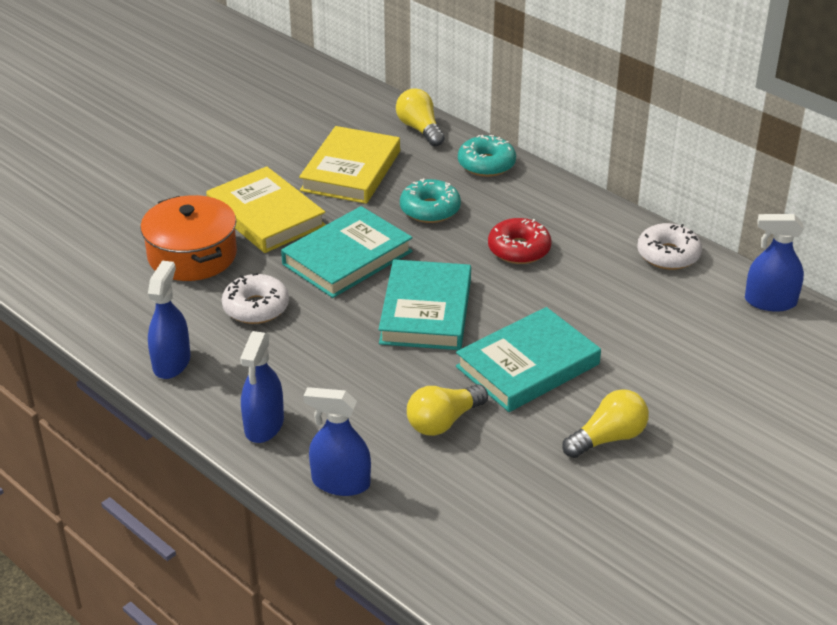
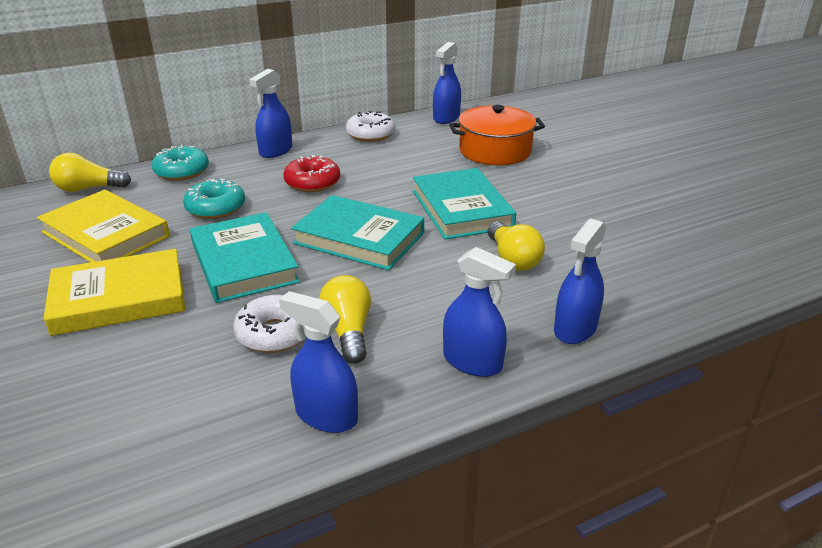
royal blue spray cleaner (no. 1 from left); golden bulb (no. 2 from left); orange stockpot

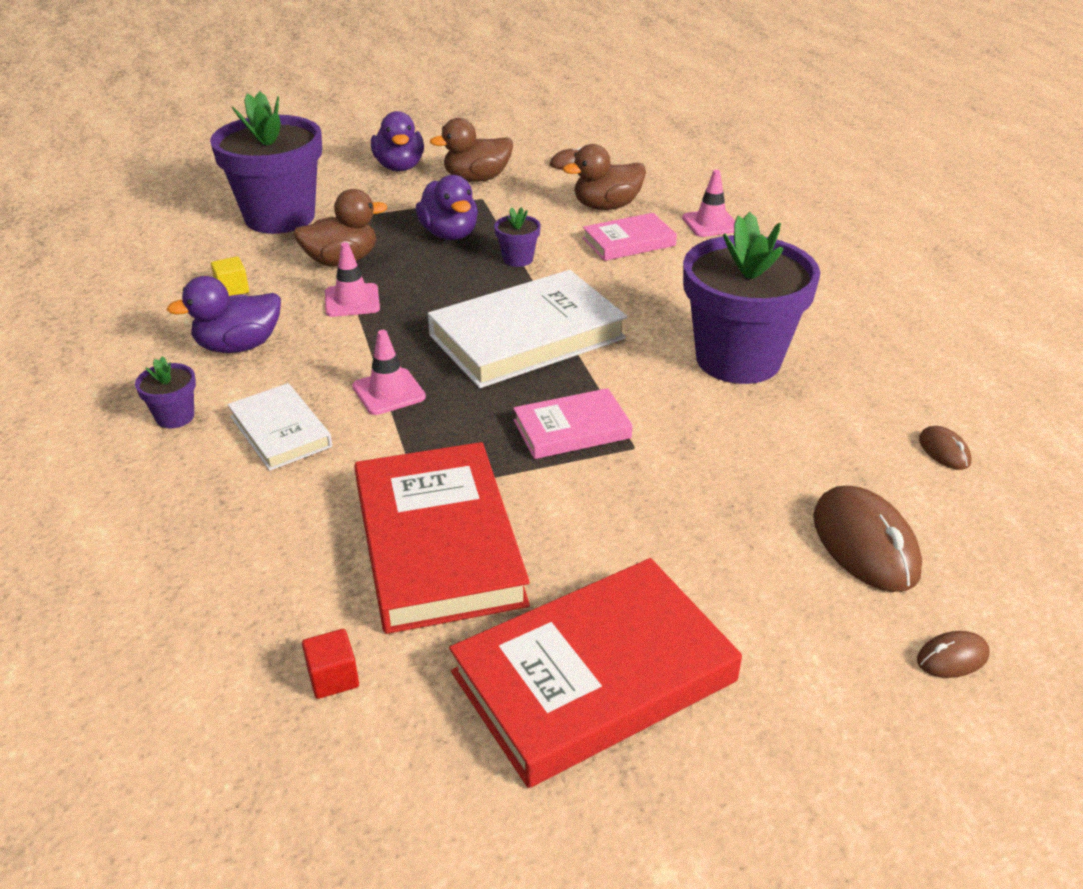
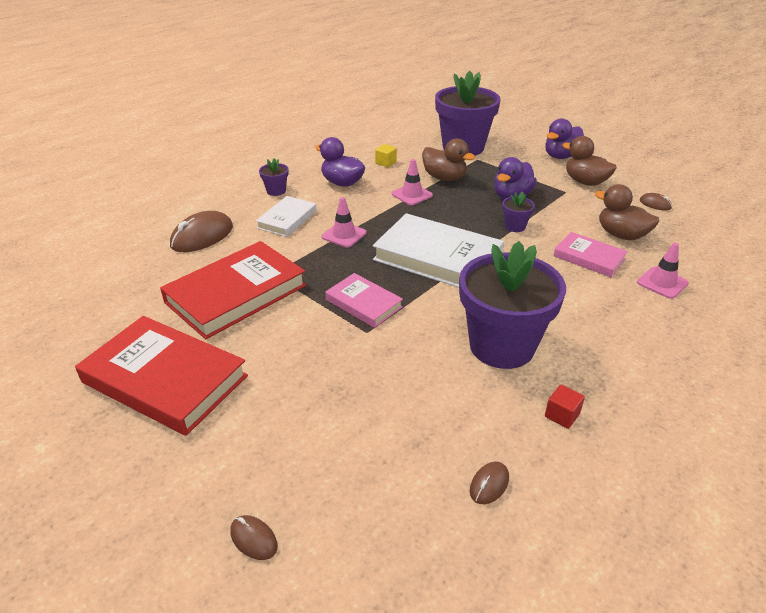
dark brown PC mouse (no. 1 from left); crimson solid cube

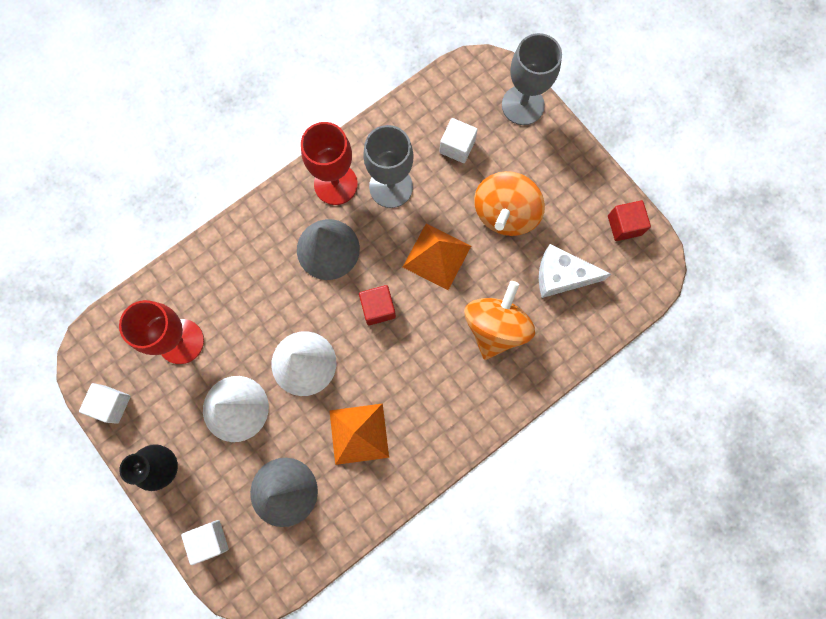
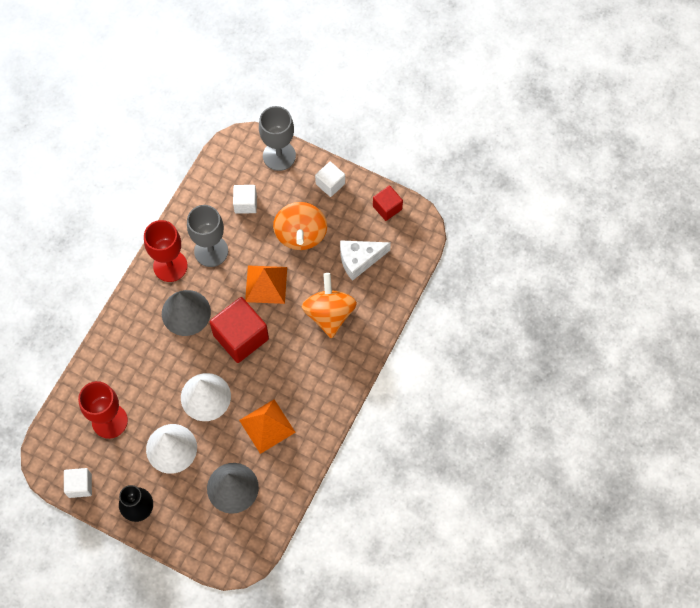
crimson solid cube (no. 1 from left); snow-white solid cube (no. 3 from left)

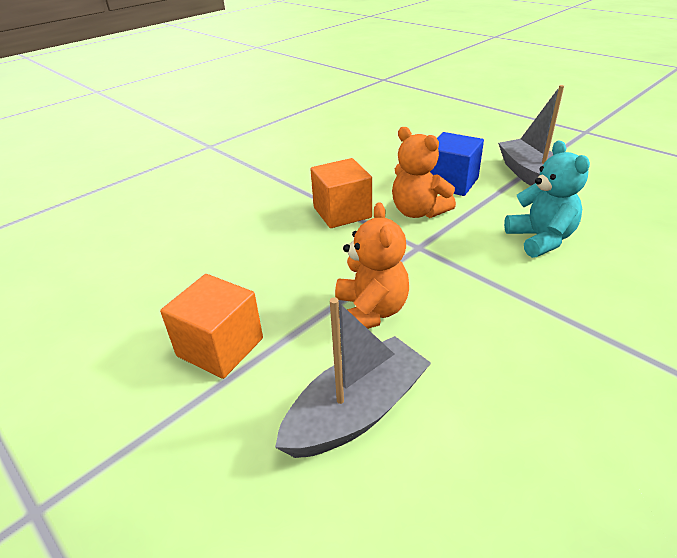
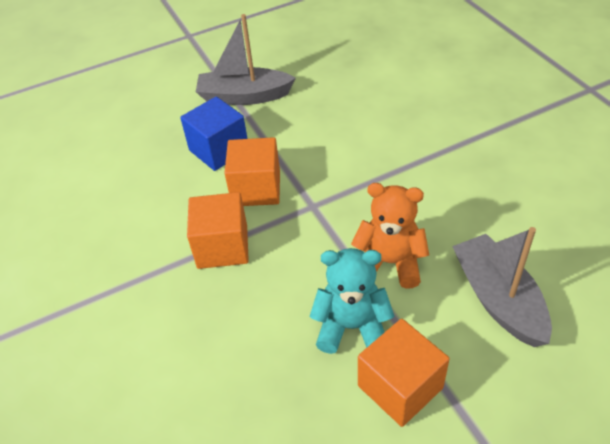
orange solid cube (no. 2 from left); turquoise teddy bear

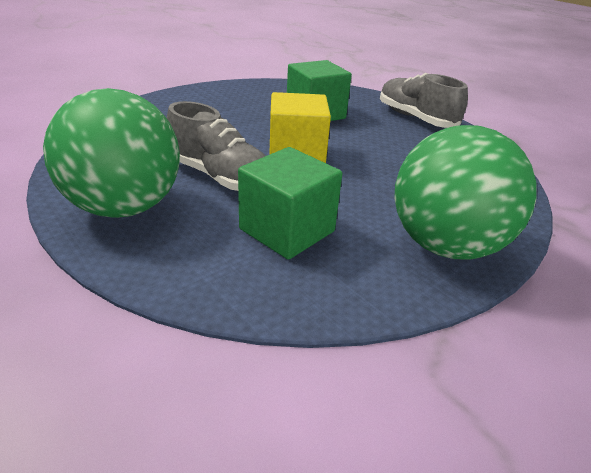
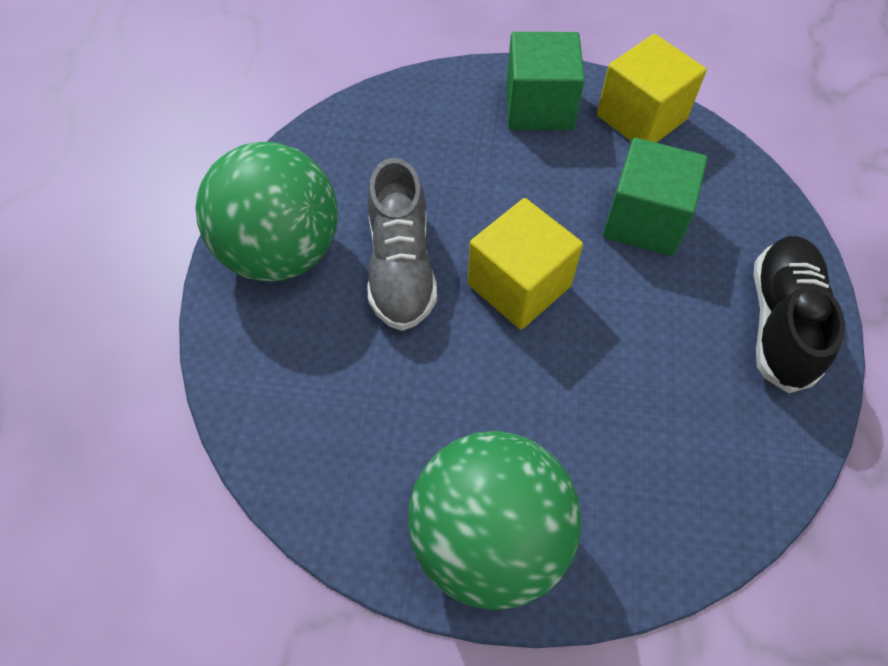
leaf-green solid cube (no. 1 from left); golden solid cube (no. 2 from left); jet-black lace-up shoe

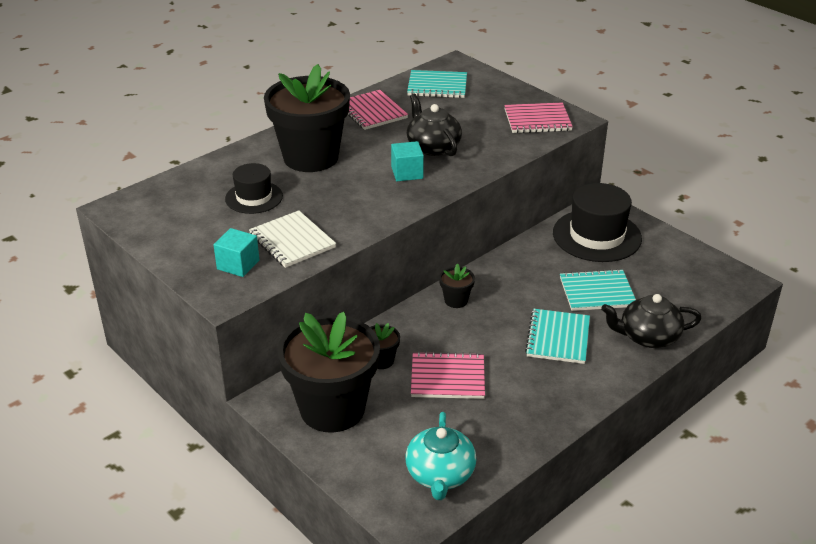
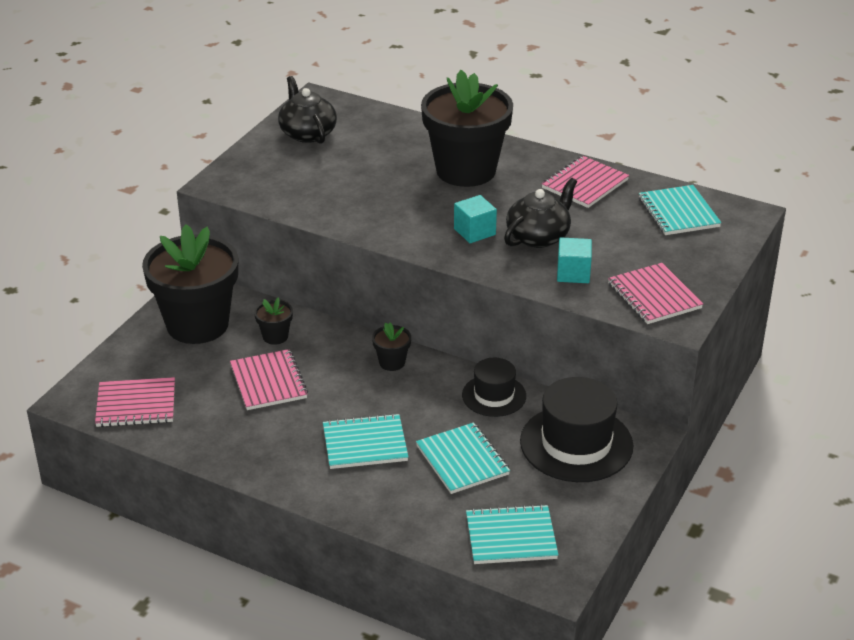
rose-pink notebook (no. 1 from left); jet-black china teapot (no. 1 from left); jet-black tall hat (no. 1 from left); turquoise notebook (no. 3 from left); turquoise solid cube (no. 2 from left); snow-white notebook

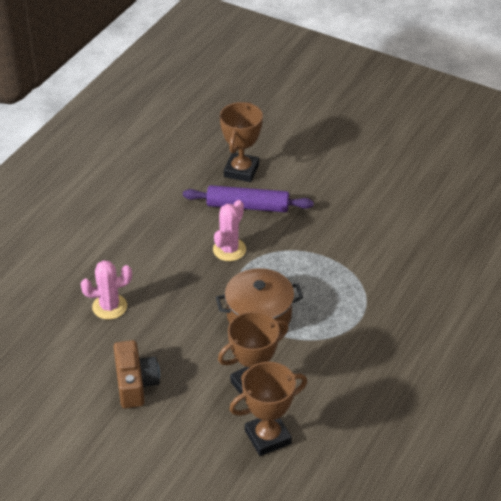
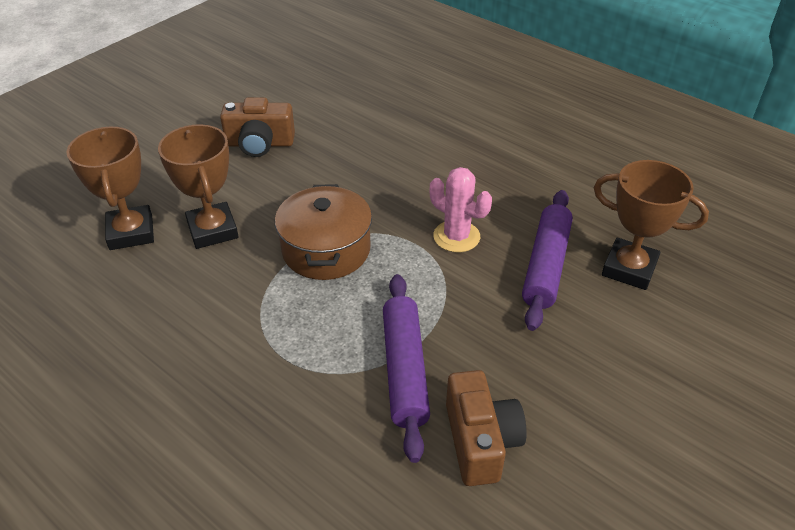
purple rolling pin (no. 1 from left); dark brown compact camera (no. 2 from left); rose-pink prickly plant (no. 1 from left in the first image)

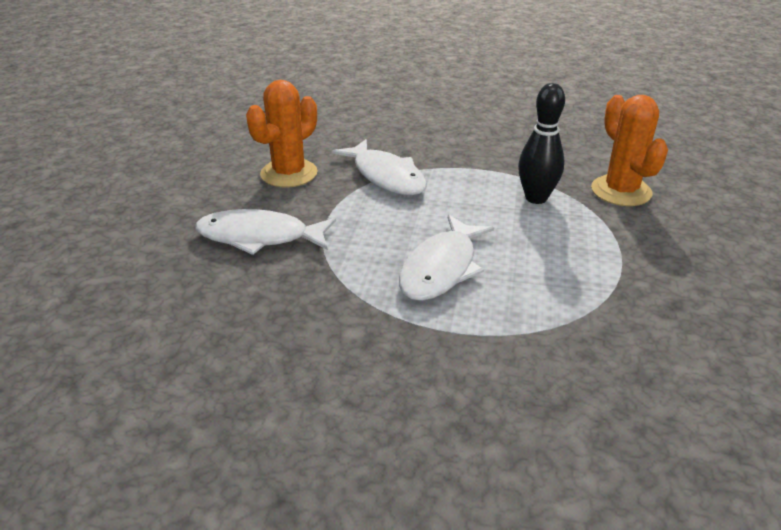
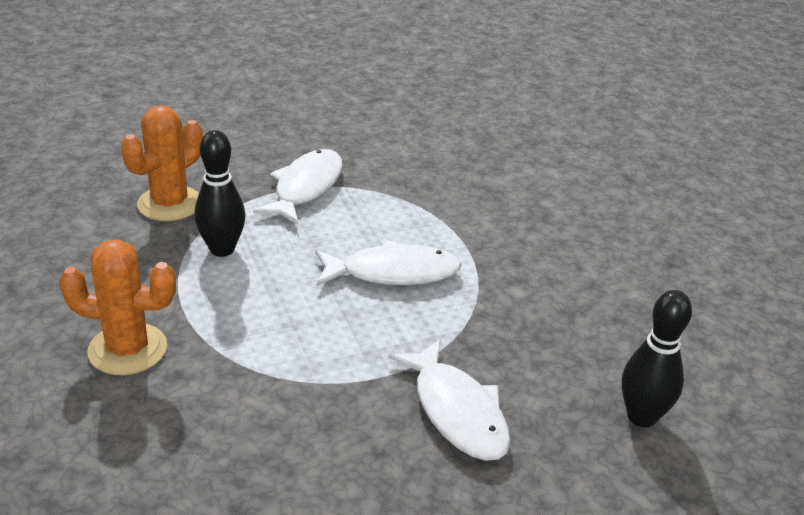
orange prickly plant (no. 1 from left); snow-white toy fish (no. 1 from left); jet-black tenpin (no. 2 from left)

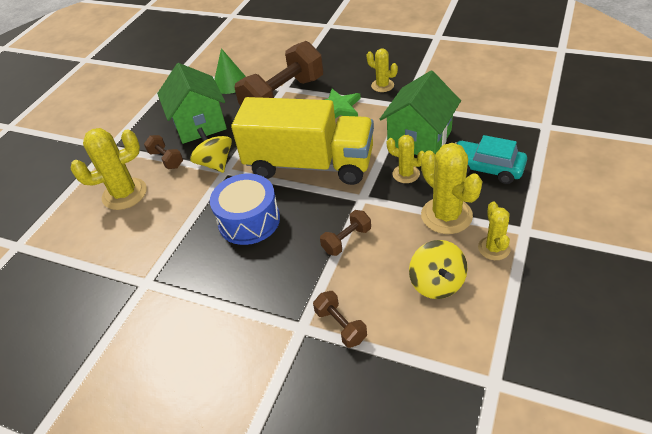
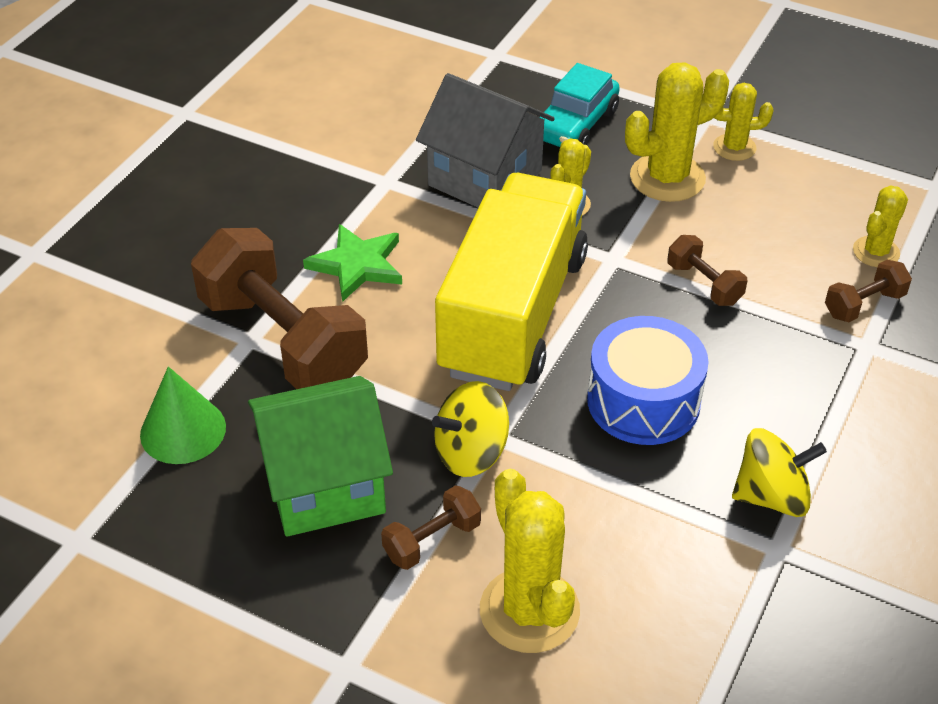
grey cottage; golden spinning top (no. 2 from left); golden prickly plant (no. 5 from left)

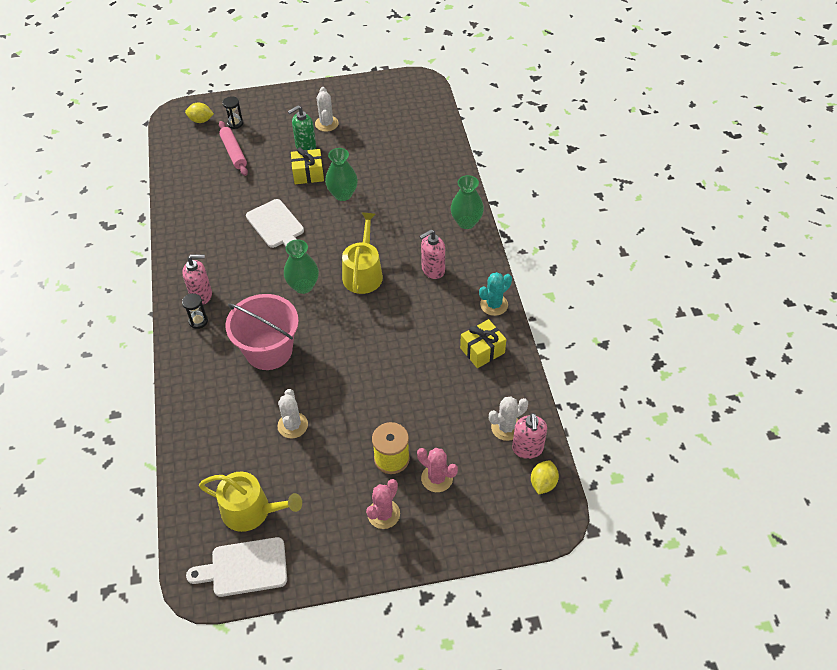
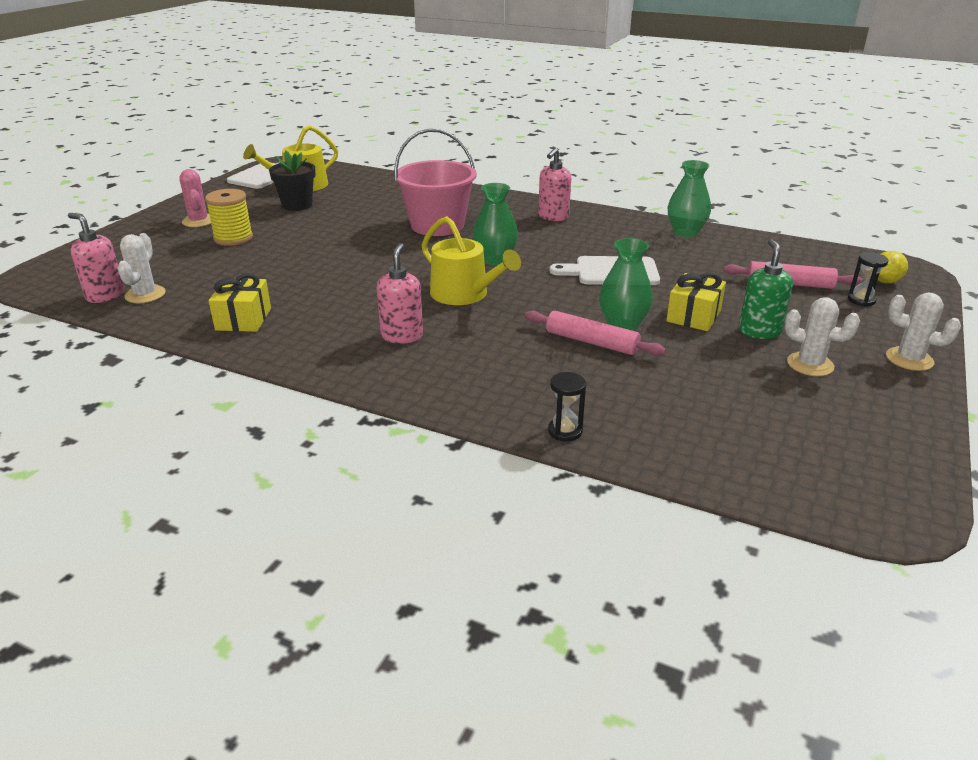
jet-black flower pot; rose-pink rolling pin (no. 1 from left); jet-black sandglass (no. 1 from left); leaf-green vase (no. 3 from left); snow-white prickly plant (no. 3 from left); rose-pink prickly plant (no. 2 from left in the first image); turquoise prickly plant; golden lemon (no. 2 from left in the first image)

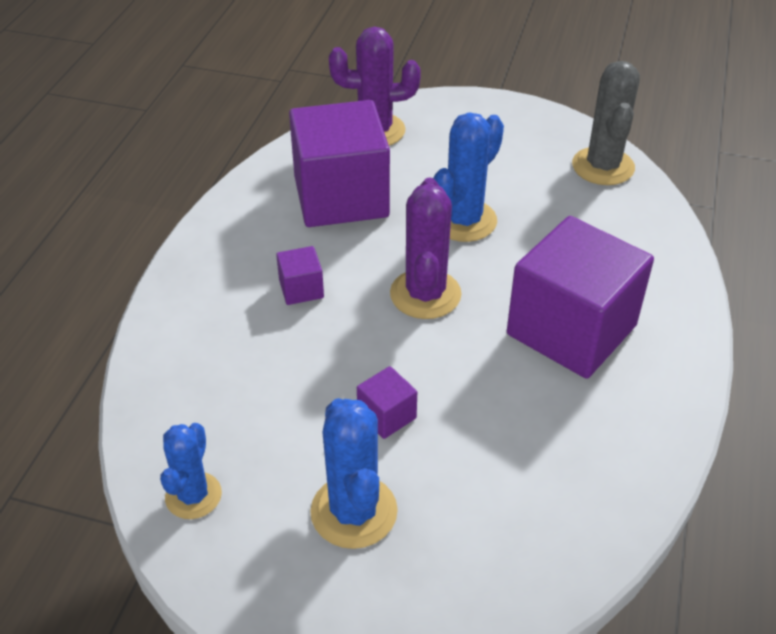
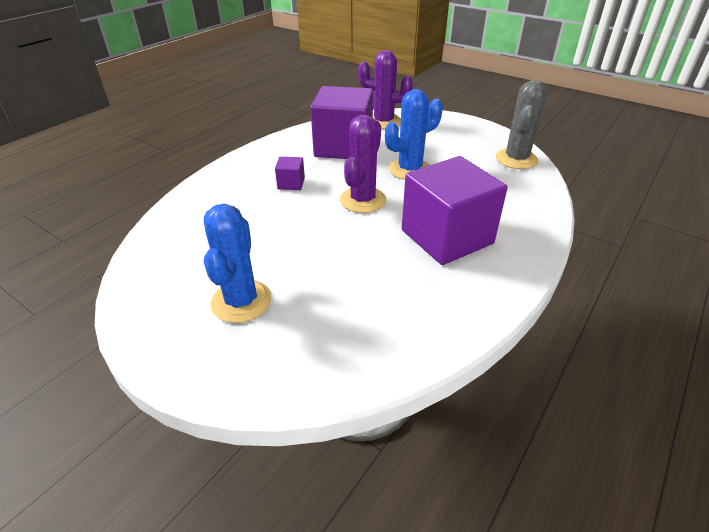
royal blue prickly plant (no. 1 from left in the first image); purple solid cube (no. 3 from left in the first image)

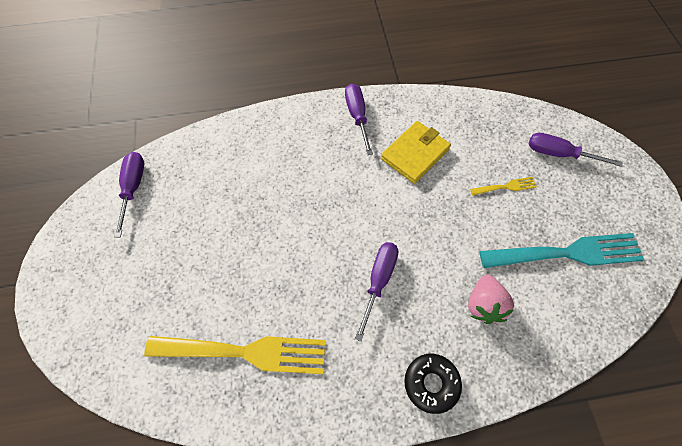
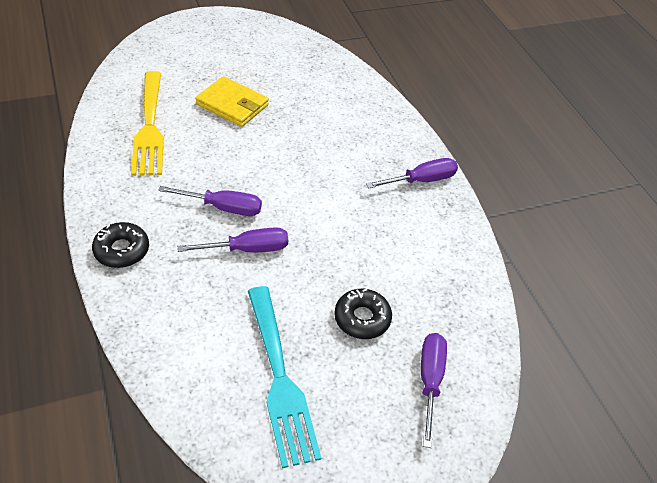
purple hand screwdriver (no. 2 from left); golden billfold; jet-black glazed donut (no. 2 from left); rose-pink toy strawberry

